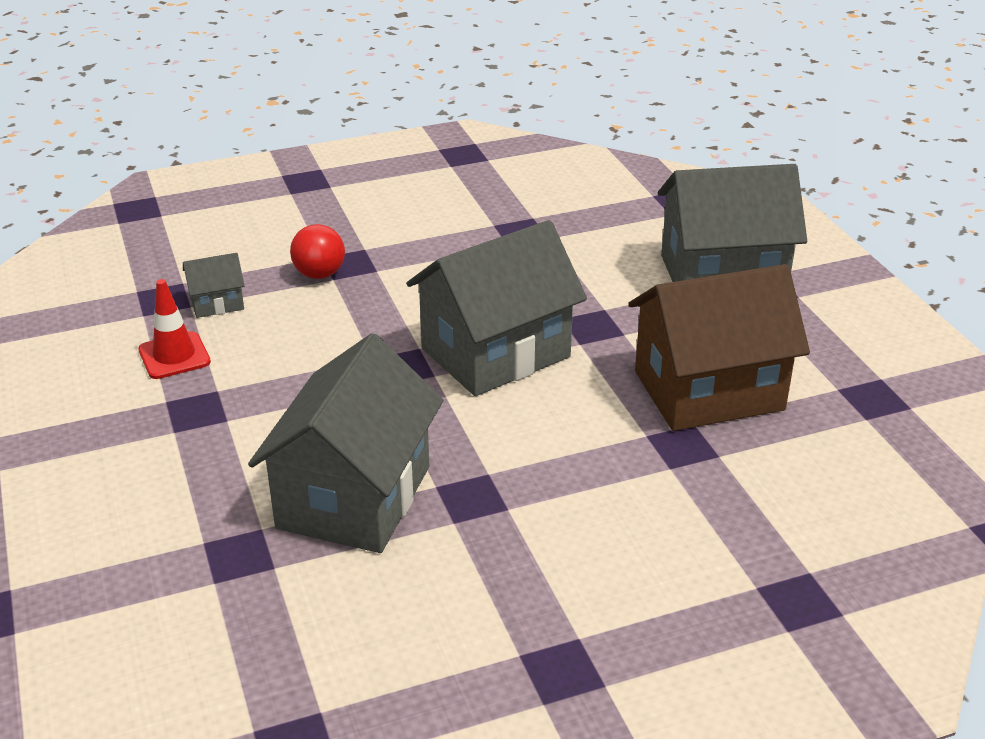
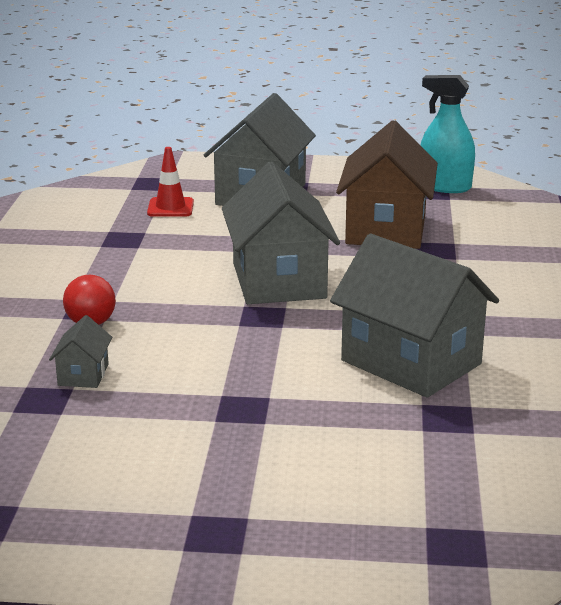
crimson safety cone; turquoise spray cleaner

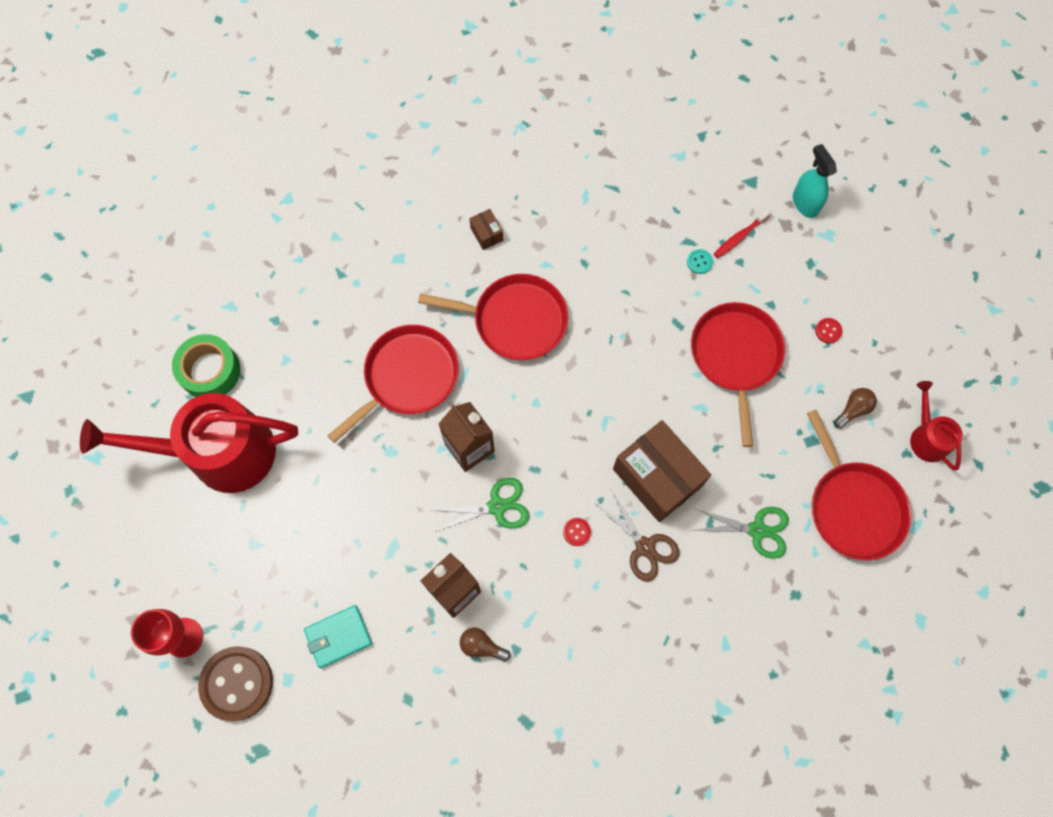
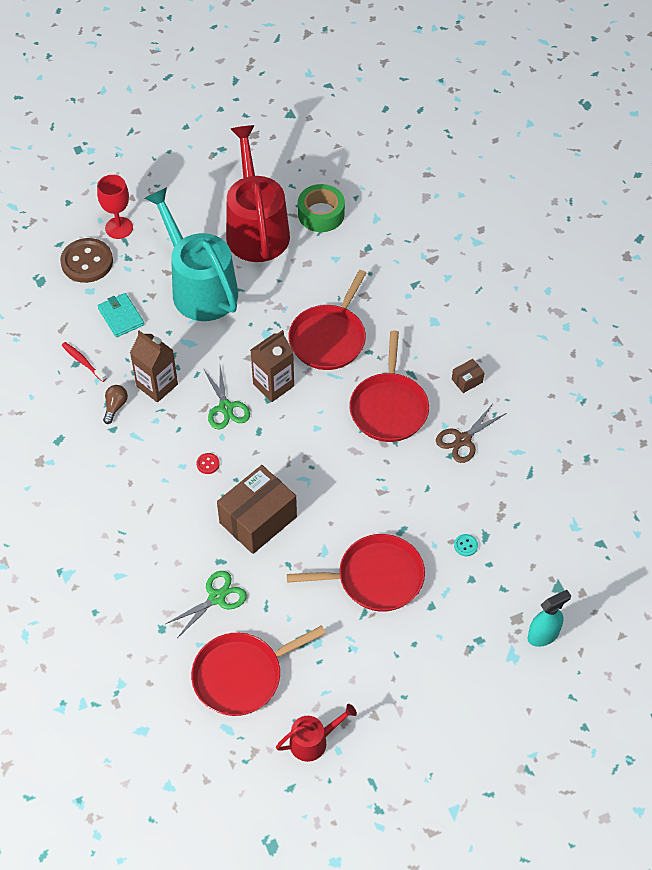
crimson toothbrush; turquoise watering can; leaf-green scissors (no. 1 from left); crimson skillet (no. 2 from left); dark brown scissors; crimson sewing button (no. 2 from left in the first image); dark brown bulb (no. 2 from left in the first image)

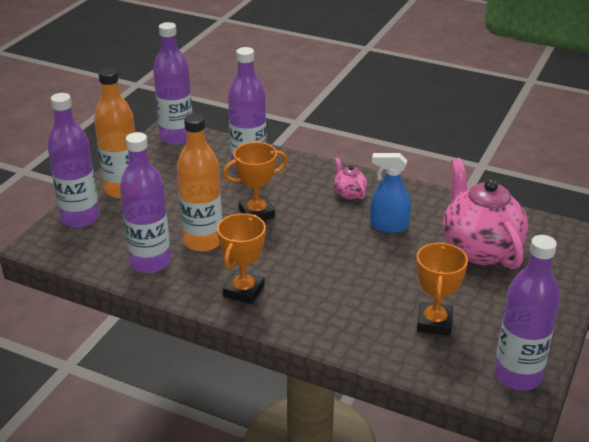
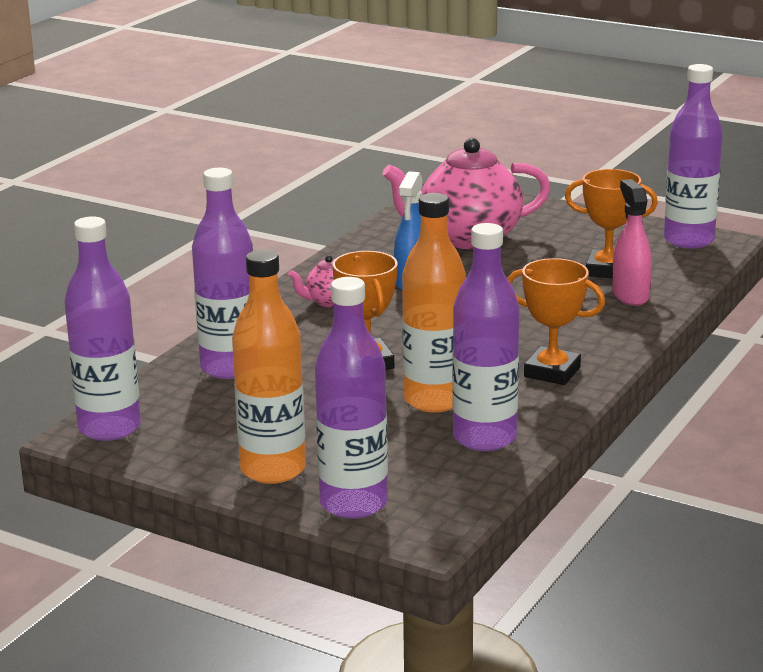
rose-pink spray cleaner

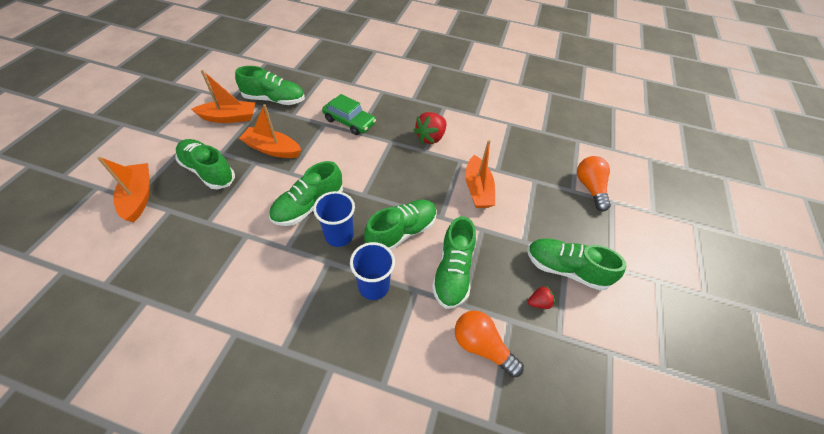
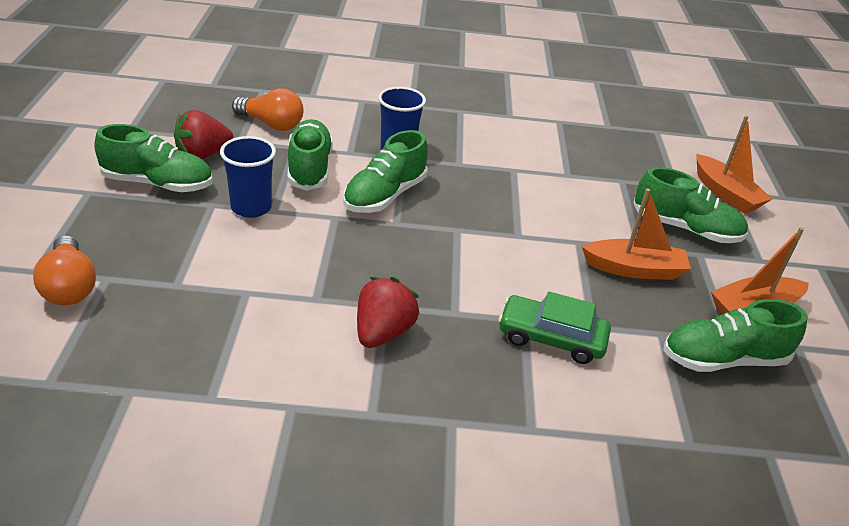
crimson toy strawberry (no. 1 from left); royal blue tumbler (no. 1 from left); leaf-green lace-up shoe (no. 3 from left in the first image); orange toy boat (no. 4 from left in the first image)

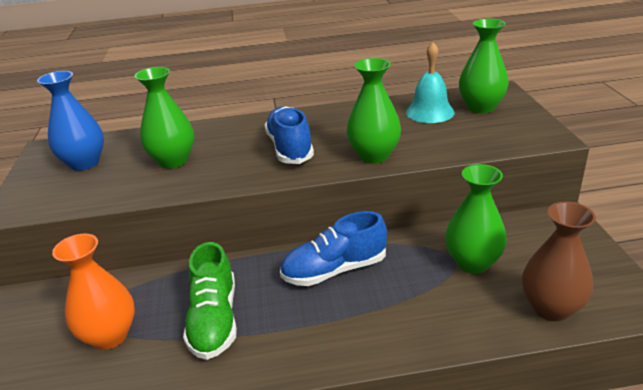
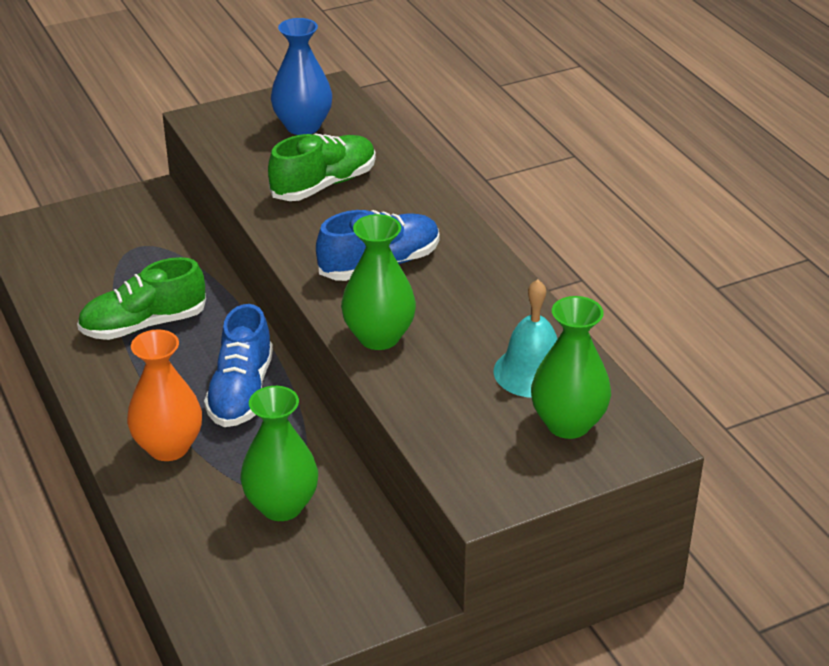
orange vase; royal blue lace-up shoe (no. 1 from left); leaf-green lace-up shoe (no. 2 from left); dark brown vase

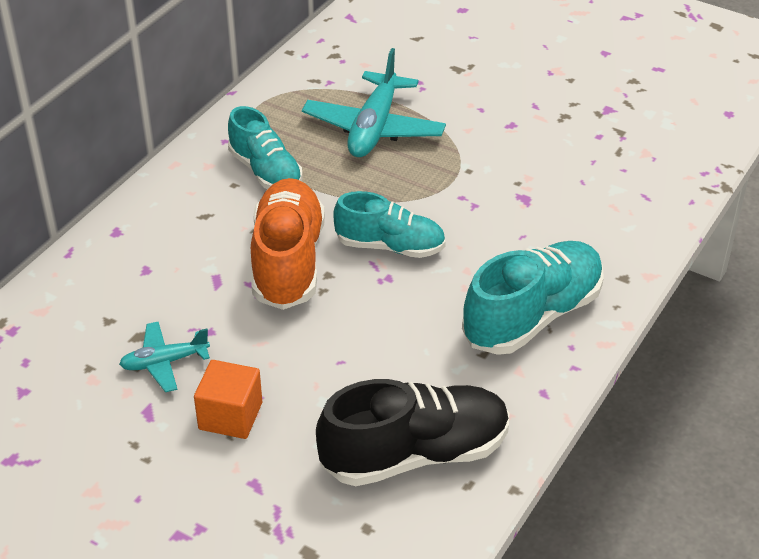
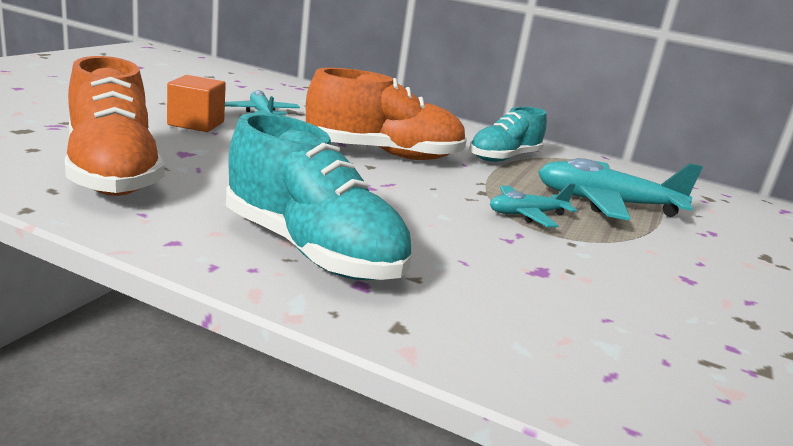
orange lace-up shoe (no. 1 from left); turquoise toy plane (no. 2 from left); turquoise lace-up shoe (no. 2 from left in the first image)

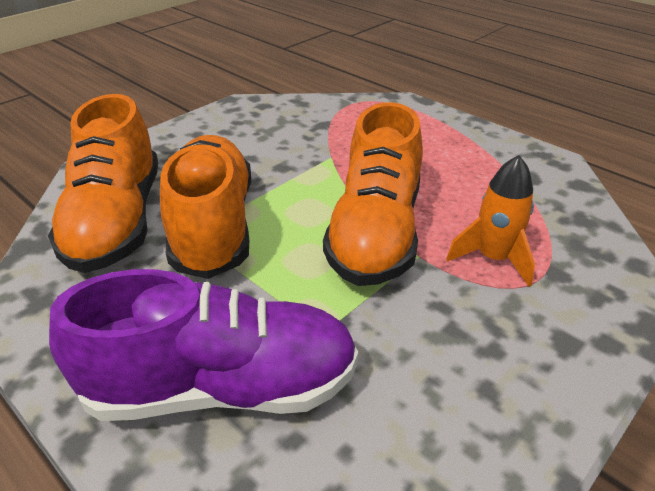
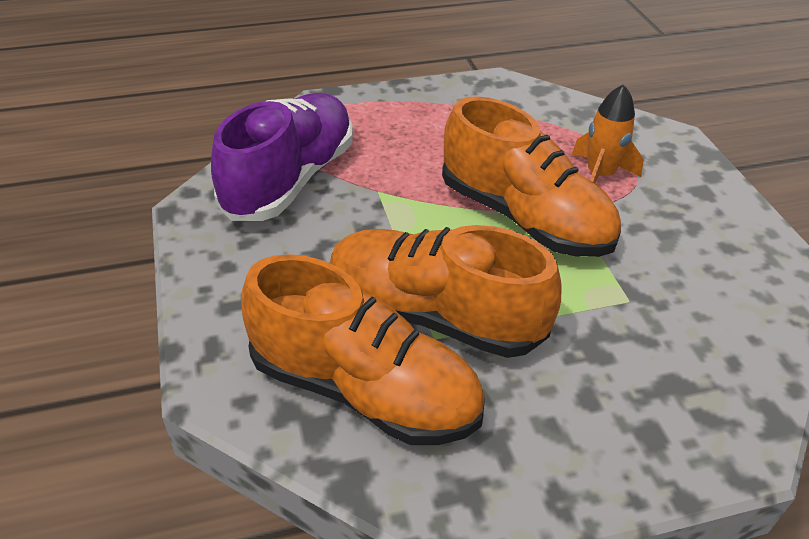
purple lace-up shoe

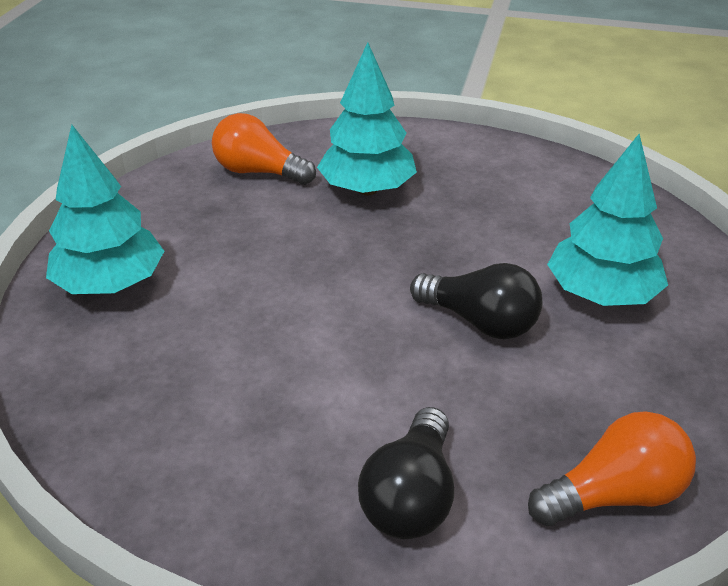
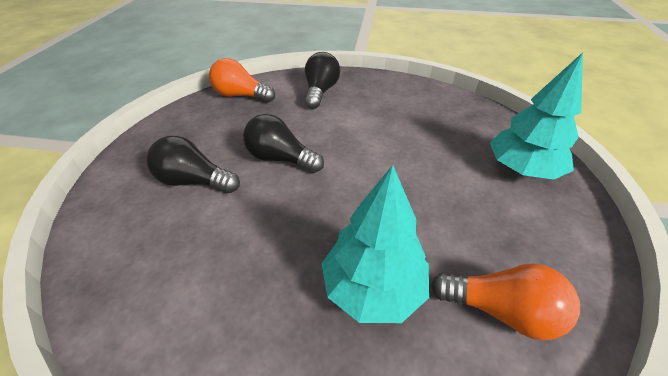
jet-black bulb (no. 1 from left); orange bulb (no. 1 from left)

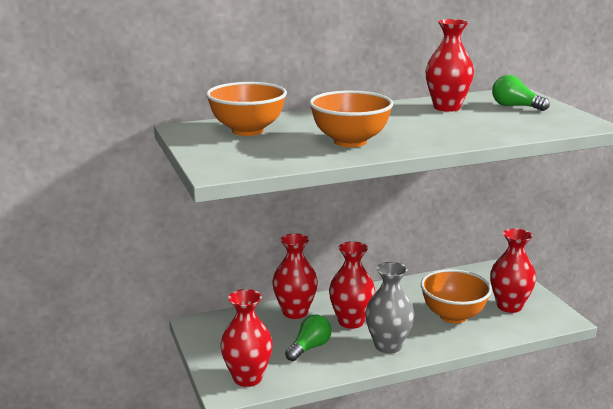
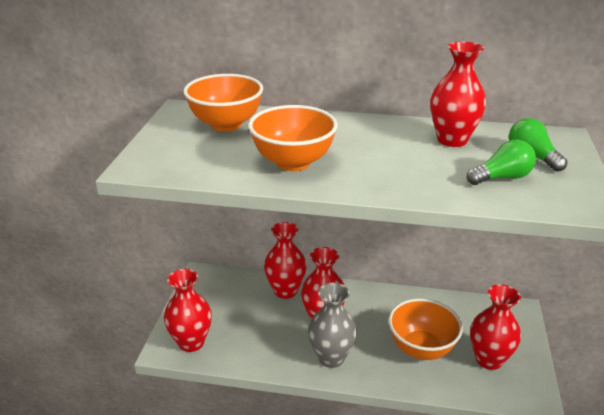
leaf-green bulb (no. 1 from left)

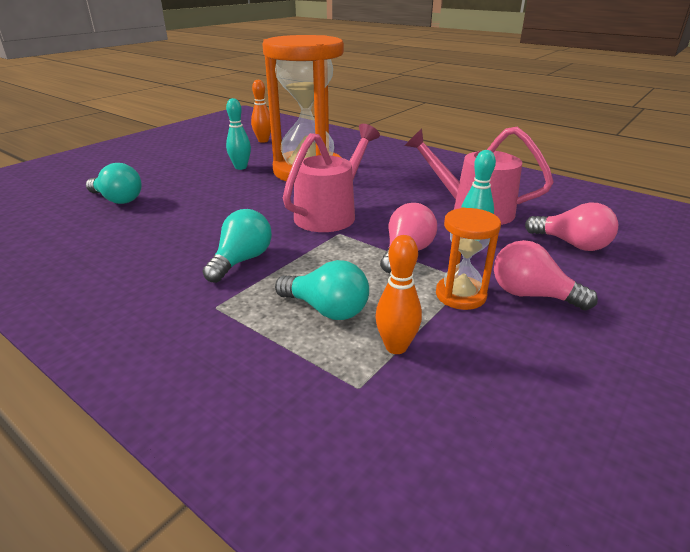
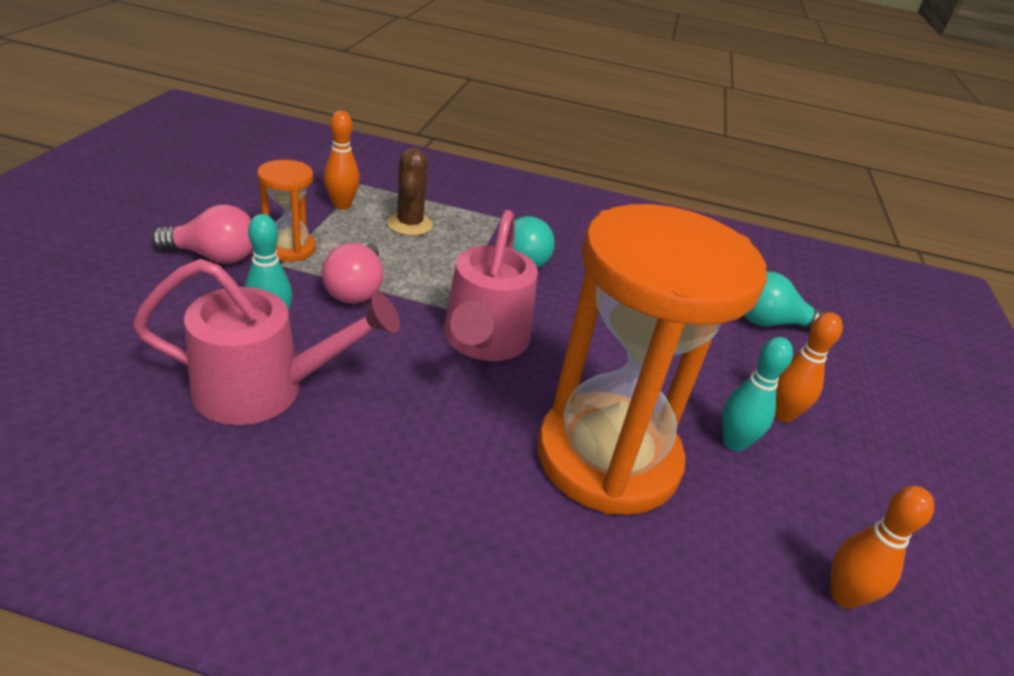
dark brown prickly plant; orange tenpin (no. 2 from left); rose-pink bulb (no. 3 from left in the first image)

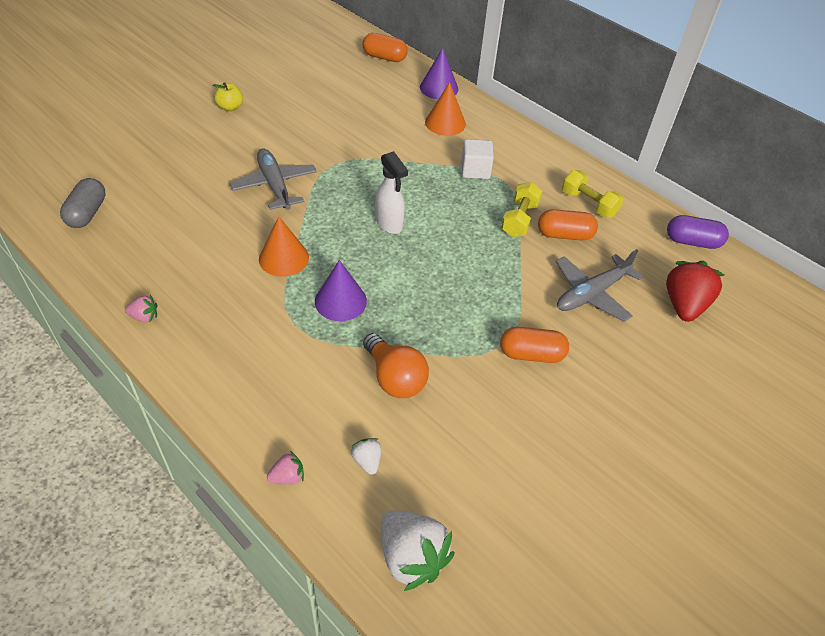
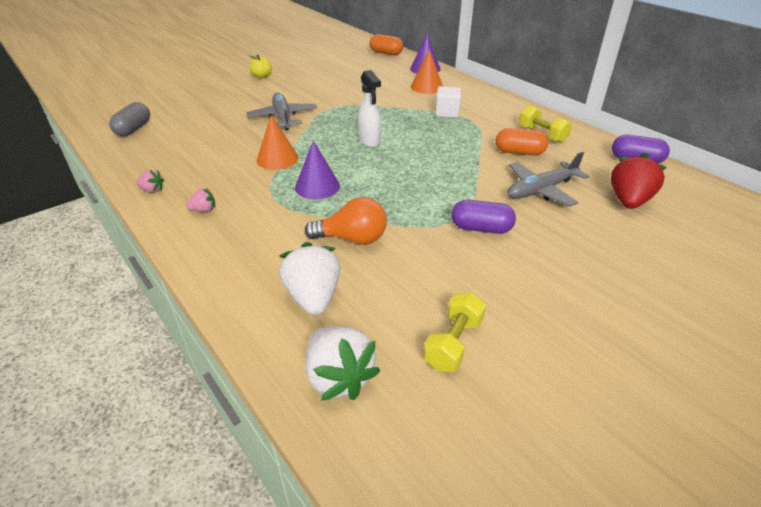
rose-pink toy strawberry (no. 2 from left); snow-white toy strawberry (no. 1 from left); orange bulb; golden hand weight (no. 1 from left); purple capsule (no. 1 from left)

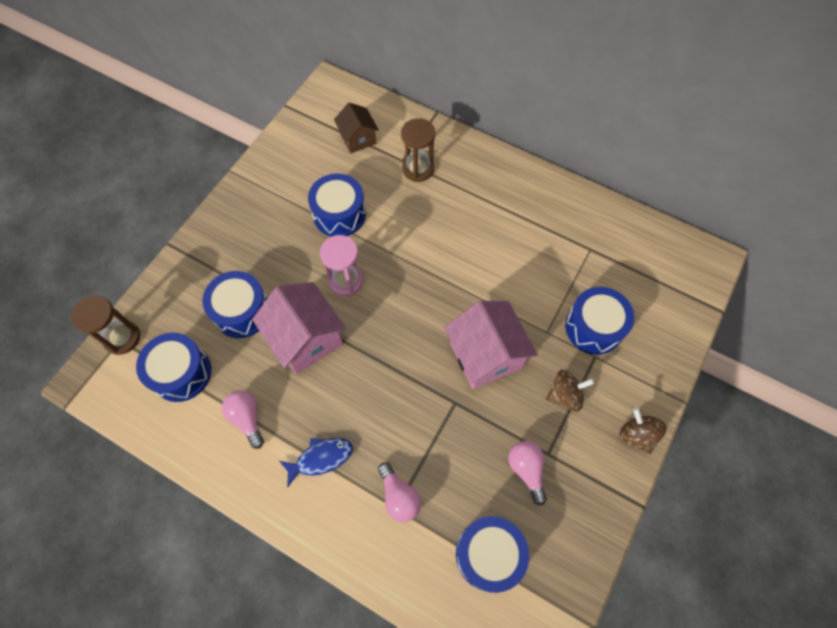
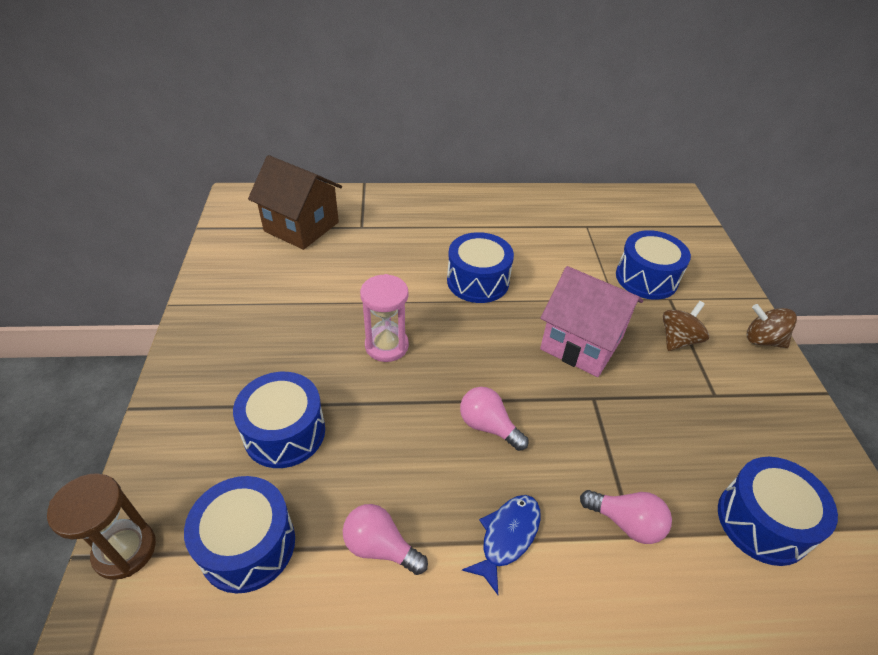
dark brown cottage; royal blue drum (no. 3 from left); rose-pink bulb (no. 2 from left); rose-pink cottage (no. 1 from left in the first image); dark brown sandglass (no. 2 from left in the first image)

